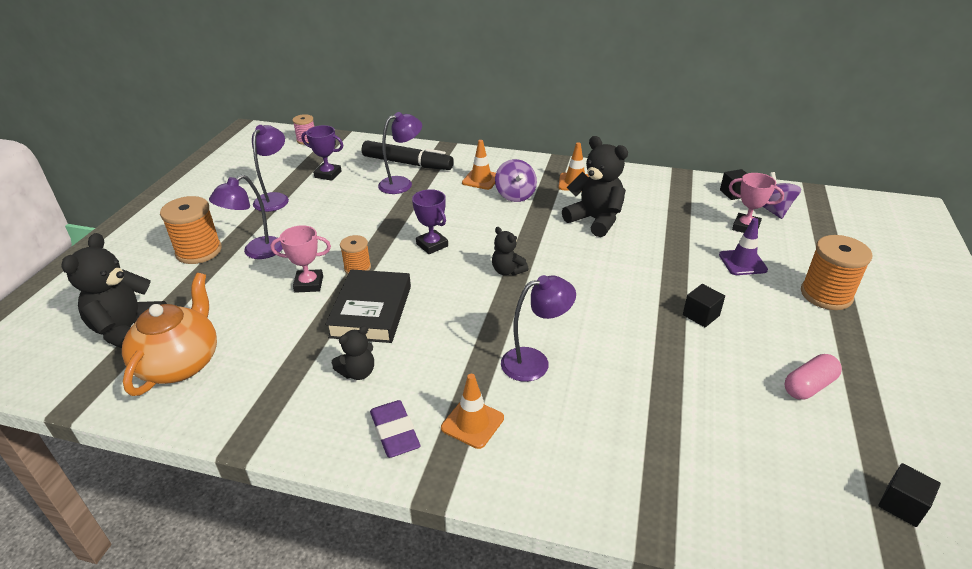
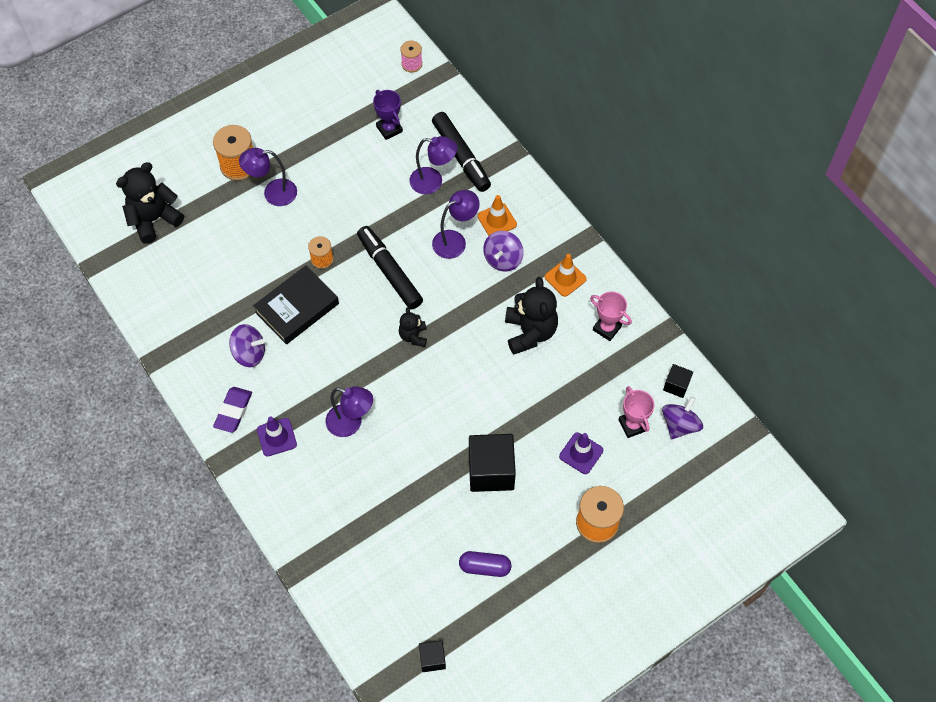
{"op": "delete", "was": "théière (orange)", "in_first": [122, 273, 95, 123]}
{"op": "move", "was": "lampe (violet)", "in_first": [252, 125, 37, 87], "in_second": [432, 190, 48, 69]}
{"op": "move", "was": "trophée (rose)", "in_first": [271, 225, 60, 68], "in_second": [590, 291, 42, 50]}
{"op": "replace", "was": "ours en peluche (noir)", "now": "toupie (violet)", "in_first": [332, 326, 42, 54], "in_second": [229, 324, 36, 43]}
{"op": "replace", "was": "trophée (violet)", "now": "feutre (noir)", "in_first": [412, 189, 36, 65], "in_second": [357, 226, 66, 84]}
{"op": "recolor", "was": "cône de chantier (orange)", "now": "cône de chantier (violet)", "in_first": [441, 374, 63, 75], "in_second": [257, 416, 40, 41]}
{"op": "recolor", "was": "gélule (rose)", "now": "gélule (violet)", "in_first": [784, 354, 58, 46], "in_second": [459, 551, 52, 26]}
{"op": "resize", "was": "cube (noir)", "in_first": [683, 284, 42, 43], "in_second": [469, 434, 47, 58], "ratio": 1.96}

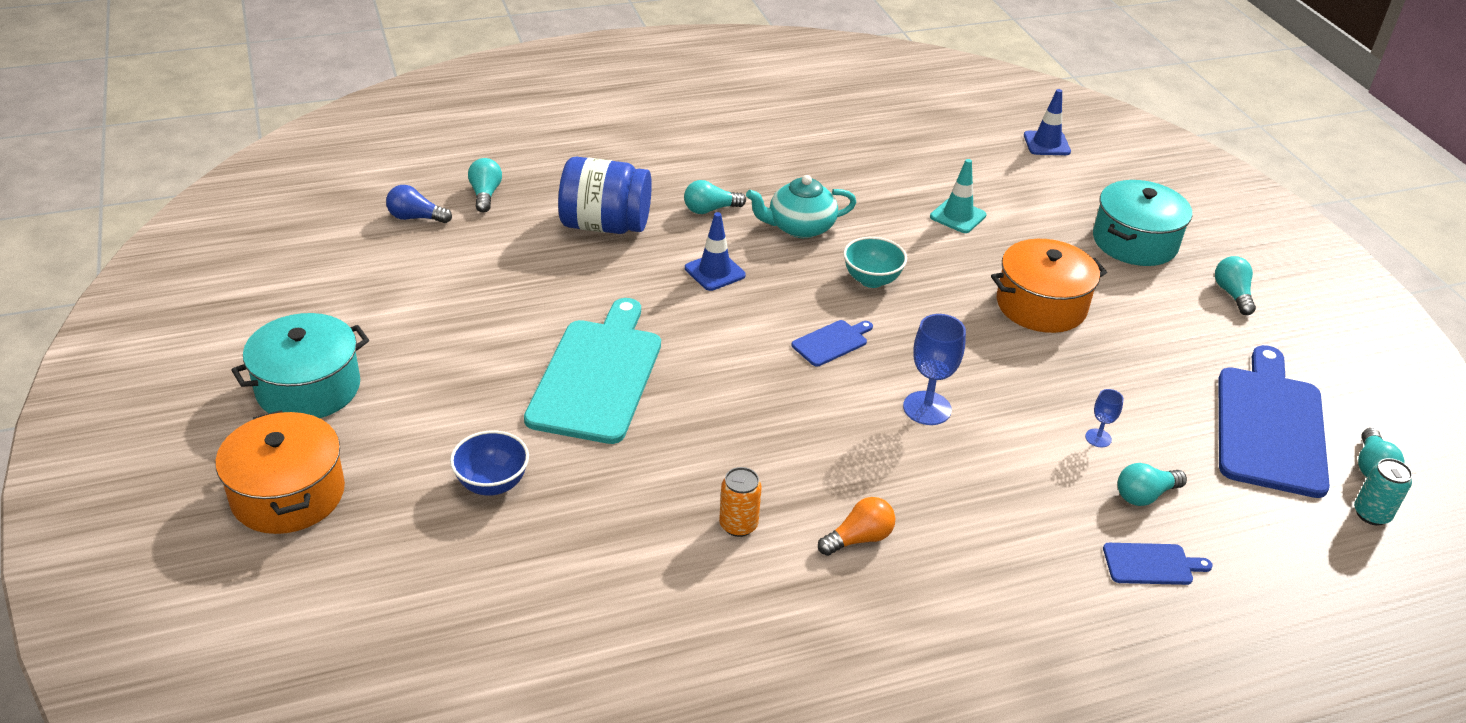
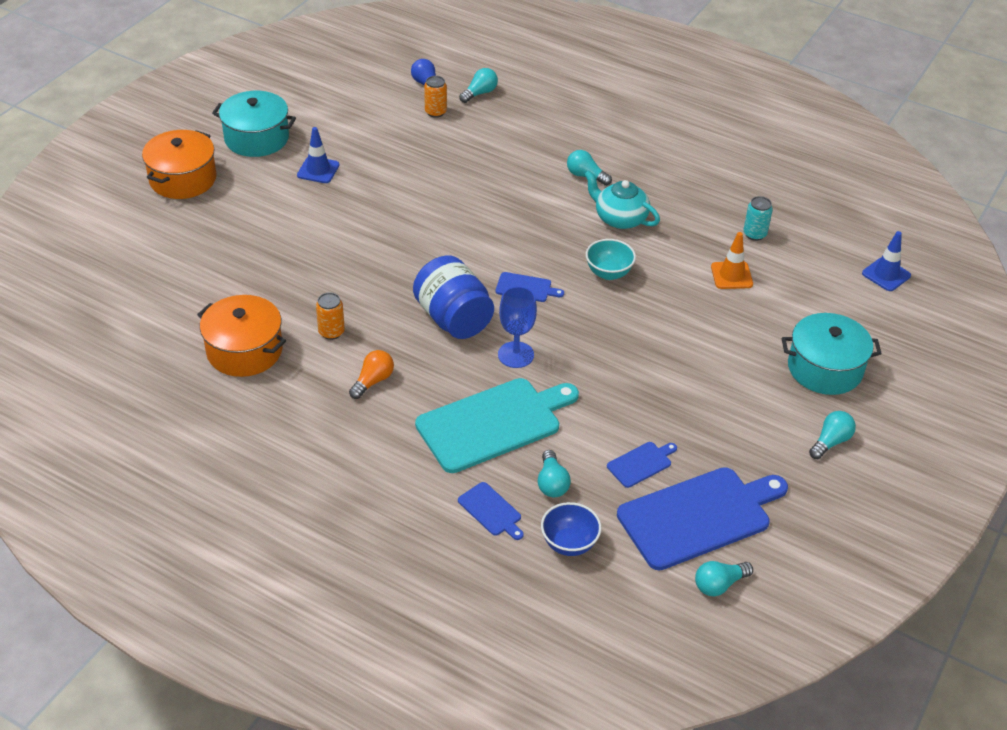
{"op": "delete", "was": "verre à pied (bleu)", "in_first": [1085, 389, 39, 58]}
{"op": "insert", "now": "canette (orange)", "in_second": [424, 76, 23, 42]}
{"op": "insert", "now": "planche à découper (bleu)", "in_second": [607, 442, 70, 46]}
{"op": "move", "was": "bol (bleu)", "in_first": [450, 430, 79, 66], "in_second": [541, 502, 61, 54]}
{"op": "move", "was": "planche à découper (turquoise)", "in_first": [524, 298, 137, 146], "in_second": [415, 378, 164, 95]}
{"op": "move", "was": "bocal (bleu)", "in_first": [558, 157, 94, 77], "in_second": [413, 255, 81, 84]}
{"op": "move", "was": "cône de chantier (bleu)", "in_first": [685, 212, 61, 79], "in_second": [297, 127, 42, 56]}
{"op": "move", "was": "marmite (orange)", "in_first": [991, 239, 116, 94], "in_second": [197, 295, 89, 82]}
{"op": "move", "was": "canette (turquoise)", "in_first": [1354, 458, 58, 68], "in_second": [743, 196, 30, 45]}
{"op": "recolor", "was": "cône de chantier (turquoise)", "now": "cône de chantier (orange)", "in_first": [930, 159, 57, 74], "in_second": [711, 232, 42, 57]}
{"op": "rotate", "was": "ampoule (orange)", "in_first": [818, 497, 77, 59], "in_second": [349, 350, 45, 49], "clockwise": -75}
{"op": "rotate", "was": "ampoule (turquoise)", "in_first": [1117, 463, 70, 43], "in_second": [538, 450, 33, 47], "clockwise": -120}

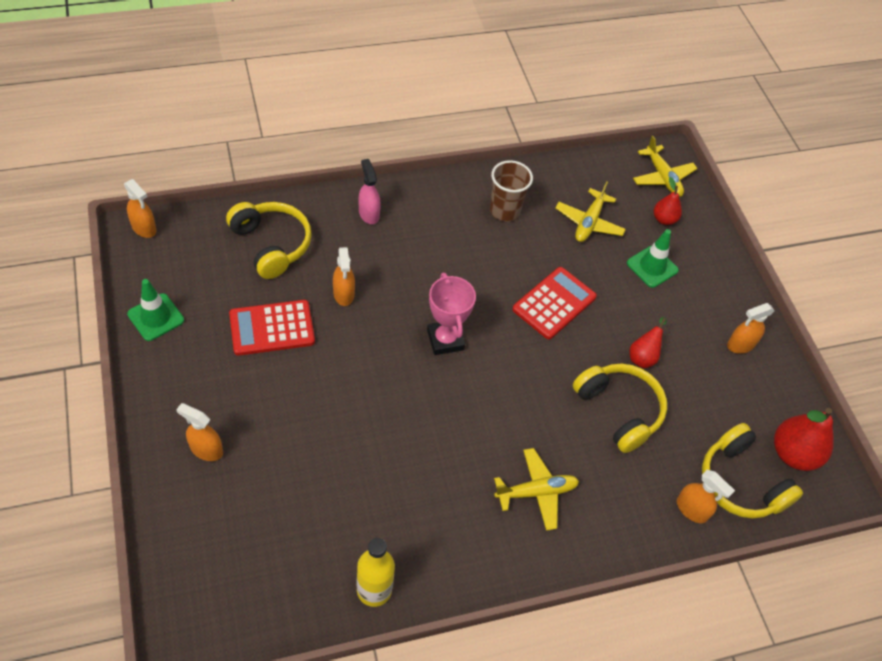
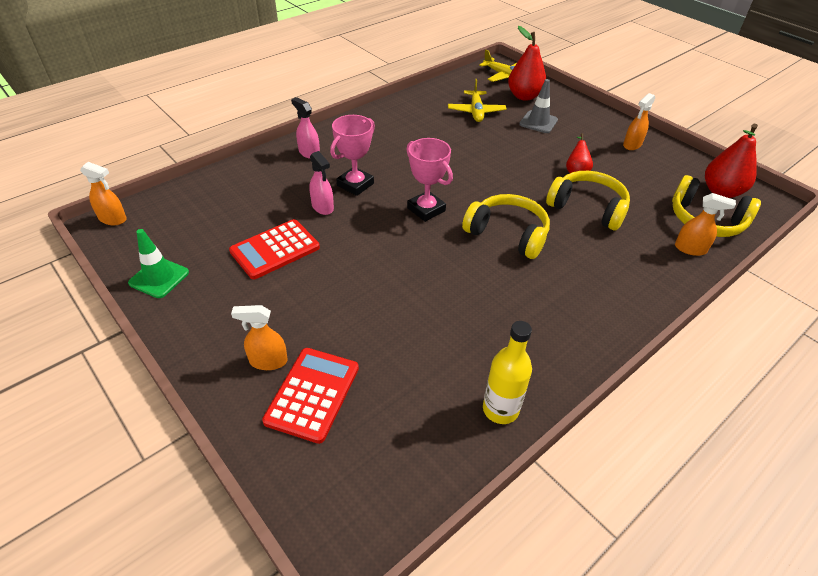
{"op": "delete", "was": "gobelet (marron)", "in_first": [490, 160, 43, 62]}
{"op": "delete", "was": "avion (jaune)", "in_first": [494, 448, 85, 83]}
{"op": "insert", "now": "trophée (rose)", "in_second": [330, 115, 45, 81]}
{"op": "move", "was": "casque audio (jaune)", "in_first": [226, 202, 86, 77], "in_second": [462, 194, 88, 65]}
{"op": "move", "was": "calculatrice (rouge)", "in_first": [512, 267, 85, 72], "in_second": [262, 348, 97, 96]}
{"op": "recolor", "was": "vaporisateur (orange)", "now": "vaporisateur (rose)", "in_first": [333, 247, 22, 59], "in_second": [309, 151, 25, 64]}
{"op": "recolor", "was": "cône de chantier (vert)", "now": "cône de chantier (gris)", "in_first": [627, 229, 52, 59], "in_second": [519, 79, 39, 54]}
{"op": "resize", "was": "poire (rouge)", "in_first": [654, 177, 28, 48], "in_second": [508, 26, 38, 75], "ratio": 1.72}

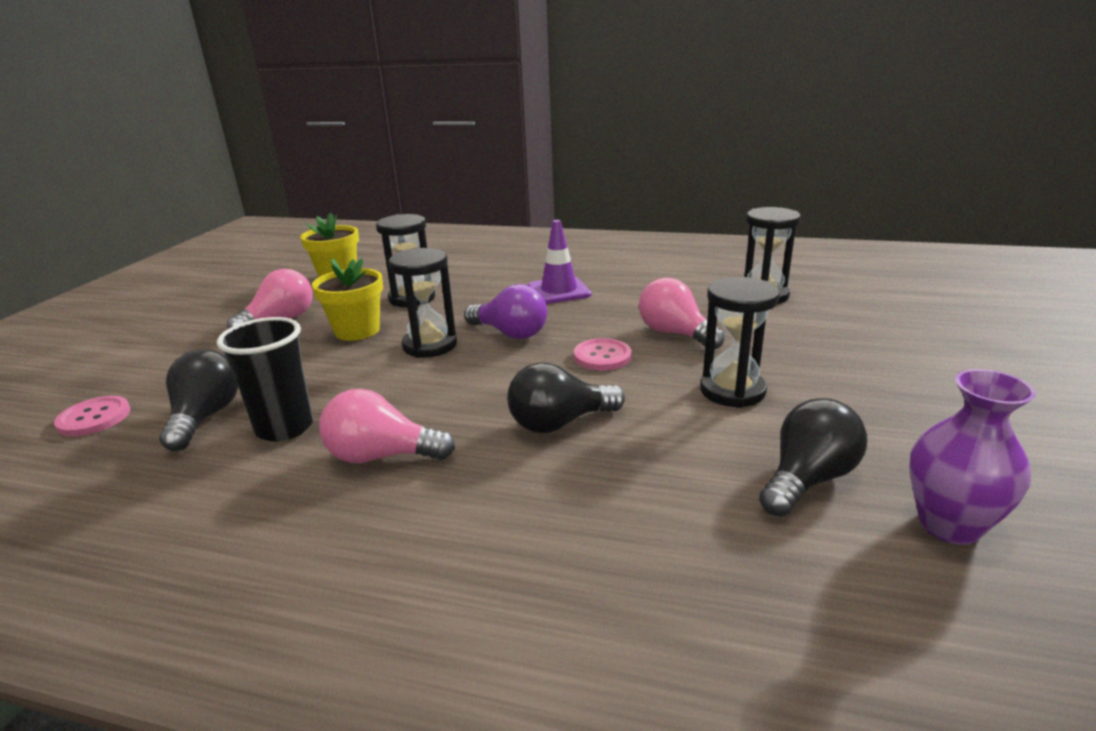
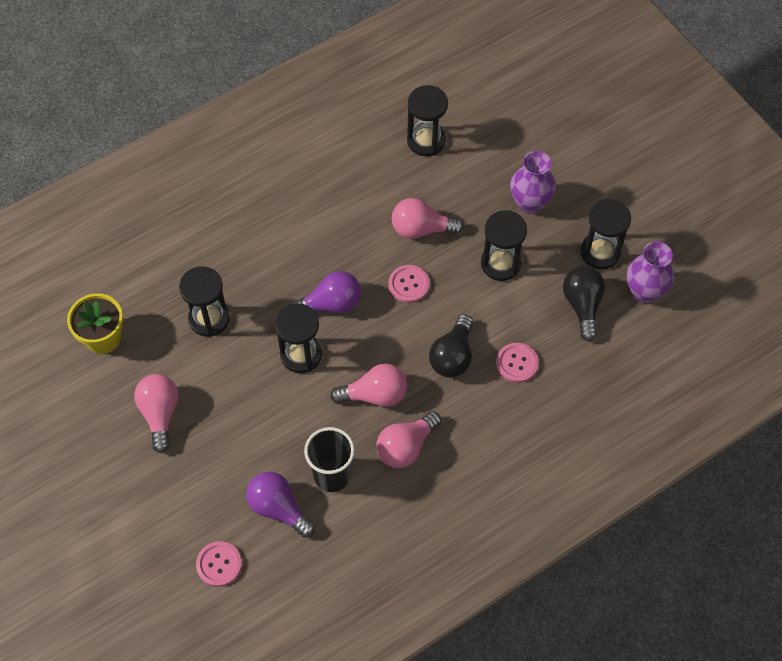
{"op": "delete", "was": "pot de fleurs (jaune)", "in_first": [312, 258, 71, 83]}
{"op": "delete", "was": "cône de chantier (violet)", "in_first": [528, 220, 63, 84]}
{"op": "insert", "now": "ampoule (rose)", "in_second": [330, 363, 77, 44]}
{"op": "insert", "now": "bouton (rose)", "in_second": [496, 343, 43, 40]}
{"op": "insert", "now": "vase (violet)", "in_second": [510, 151, 46, 63]}
{"op": "insert", "now": "sablier (noir)", "in_second": [580, 199, 51, 70]}
{"op": "recolor", "was": "ampoule (noir)", "now": "ampoule (violet)", "in_first": [159, 349, 79, 102], "in_second": [246, 472, 69, 66]}

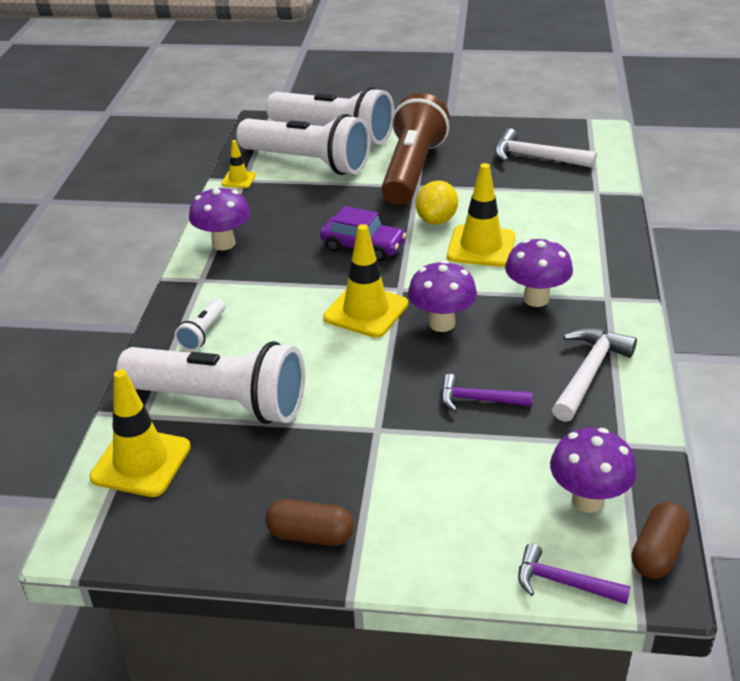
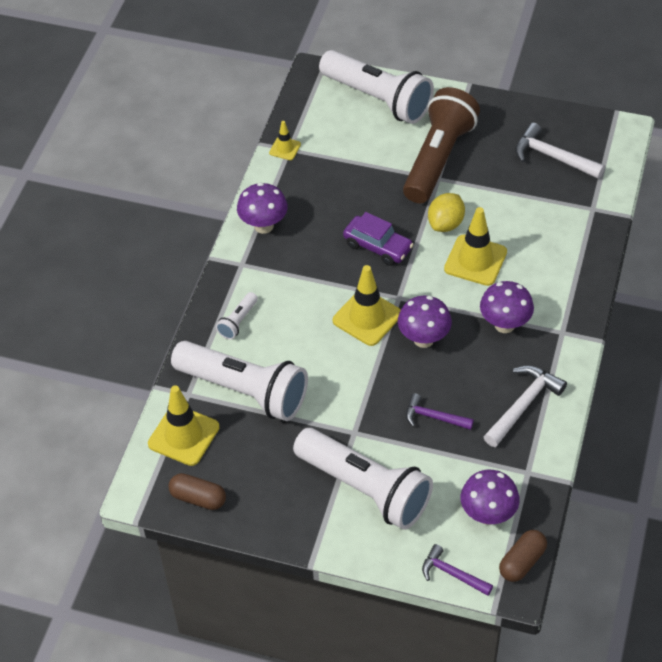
{"op": "move", "was": "lampe de poche (blanc)", "in_first": [236, 114, 135, 61], "in_second": [293, 428, 140, 102]}
{"op": "move", "was": "gélule (marron)", "in_first": [265, 499, 89, 47], "in_second": [169, 473, 57, 37]}

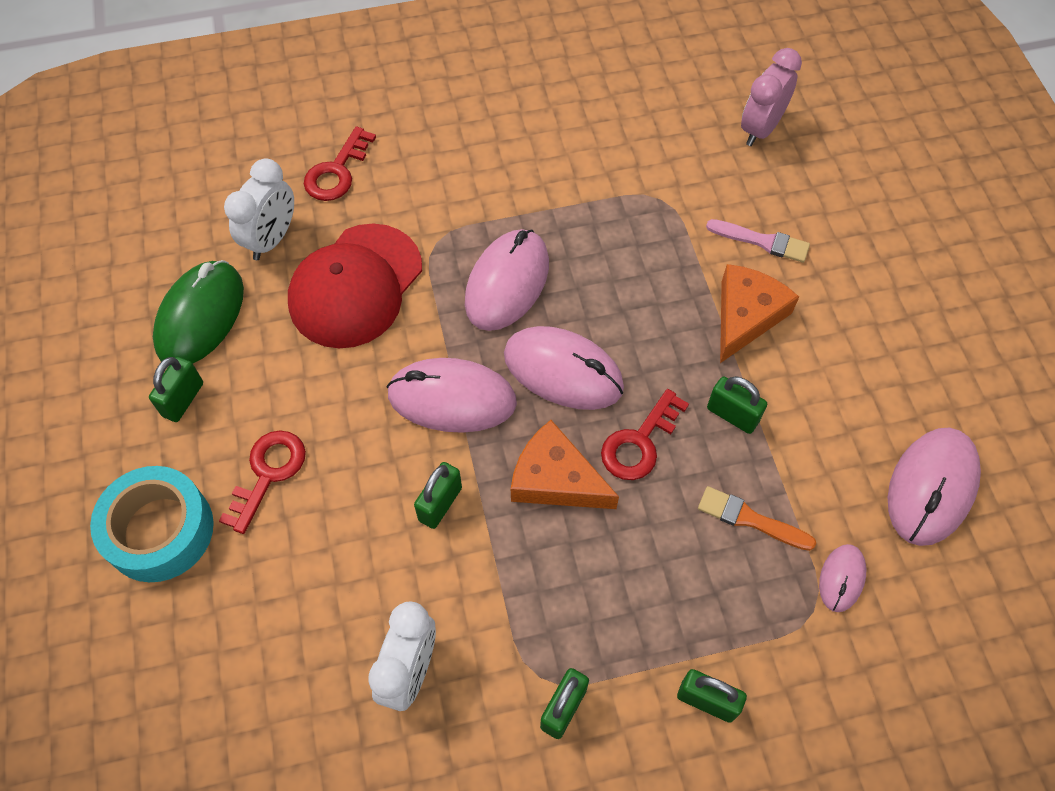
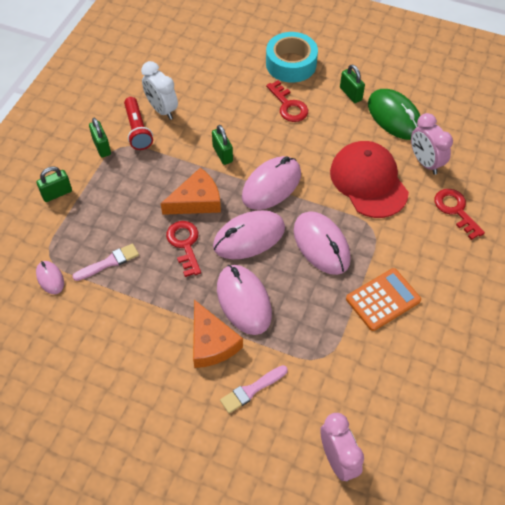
{"op": "delete", "was": "cadenas (vert)", "in_first": [707, 376, 60, 58]}
{"op": "insert", "now": "lampe de poche (rouge)", "in_second": [124, 97, 29, 53]}
{"op": "insert", "now": "calculatrice (orange)", "in_second": [346, 268, 75, 63]}
{"op": "move", "was": "souris (rose)", "in_first": [888, 428, 93, 118], "in_second": [217, 265, 55, 70]}
{"op": "recolor", "was": "réveil (blanc)", "now": "réveil (rose)", "in_first": [224, 159, 70, 101], "in_second": [411, 113, 42, 62]}
{"op": "recolor", "was": "pinceau (orange)", "now": "pinceau (rose)", "in_first": [698, 486, 118, 65], "in_second": [72, 244, 67, 37]}

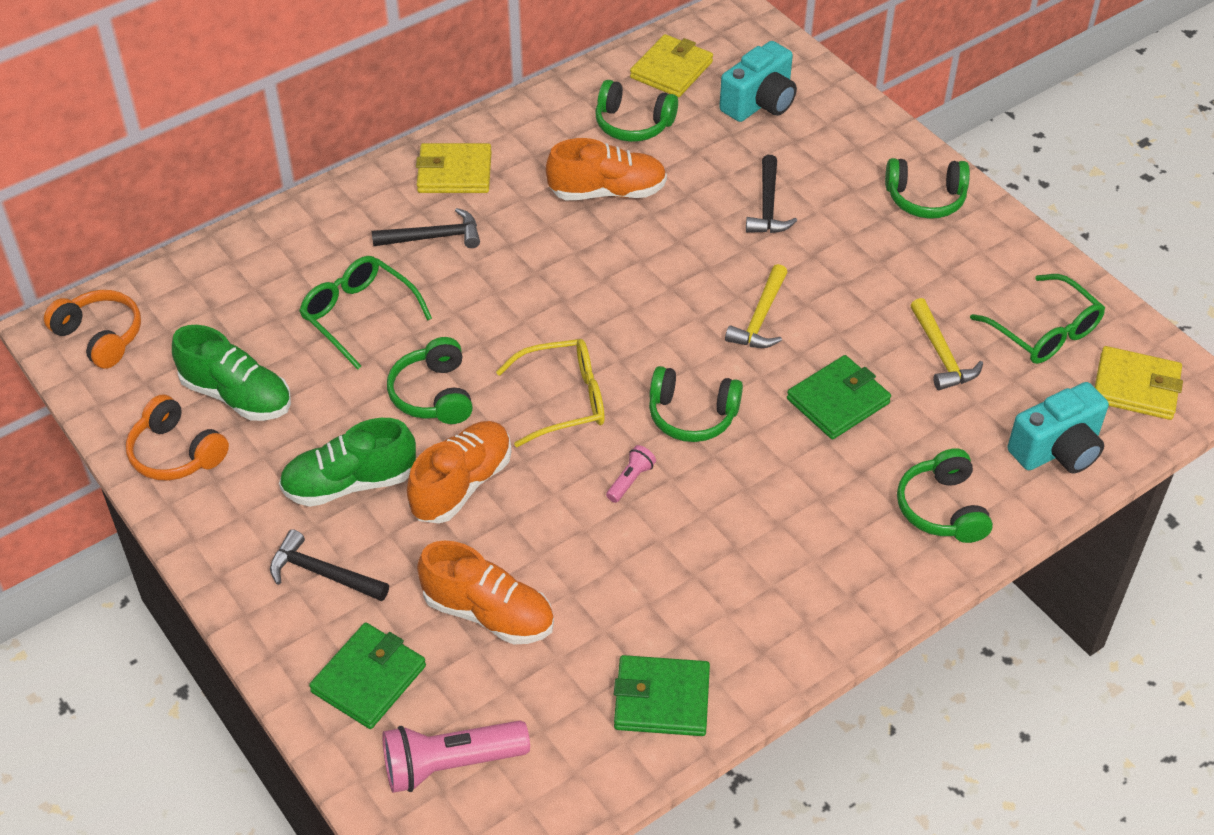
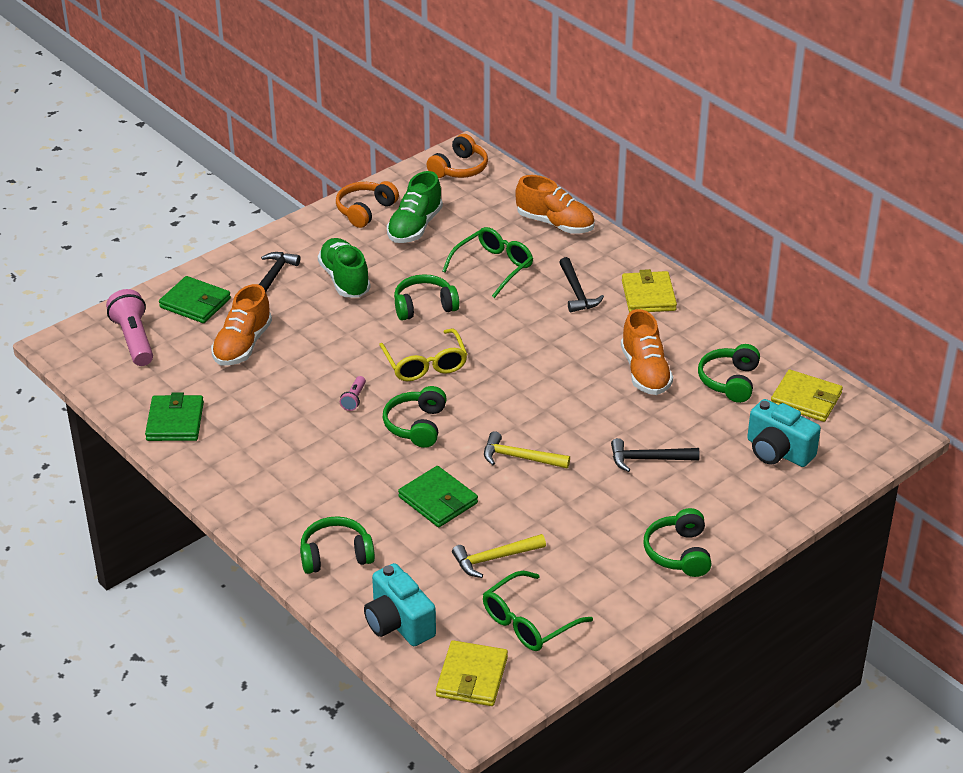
{"op": "move", "was": "chaussure (orange)", "in_first": [407, 421, 104, 102], "in_second": [515, 175, 80, 59]}
{"op": "rotate", "was": "lampe de poche (rose)", "in_first": [606, 445, 50, 58], "in_second": [340, 376, 26, 35], "clockwise": 75}

